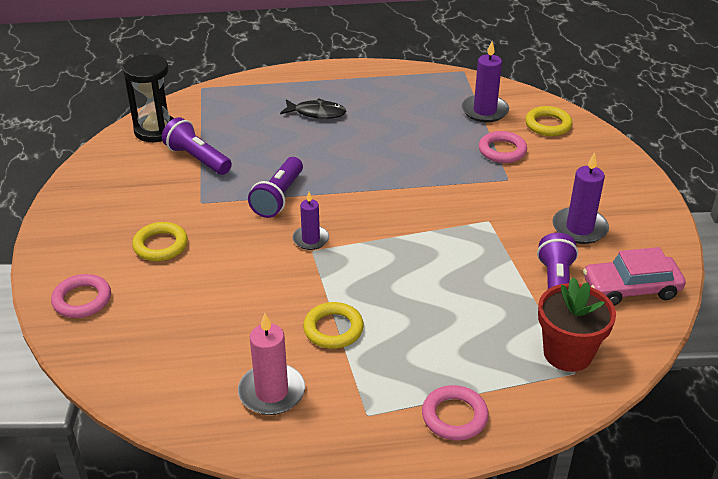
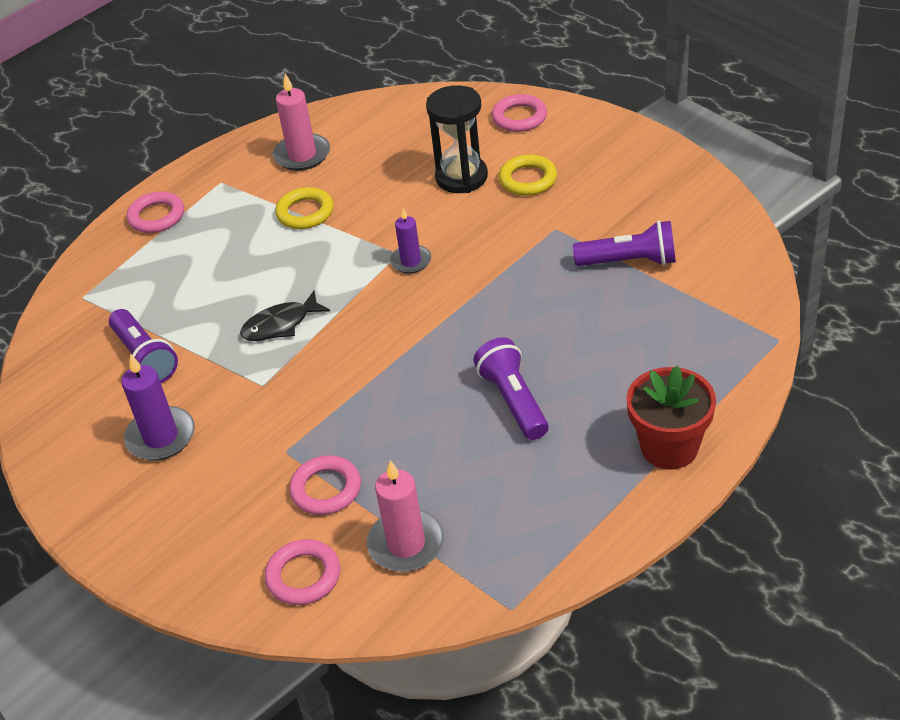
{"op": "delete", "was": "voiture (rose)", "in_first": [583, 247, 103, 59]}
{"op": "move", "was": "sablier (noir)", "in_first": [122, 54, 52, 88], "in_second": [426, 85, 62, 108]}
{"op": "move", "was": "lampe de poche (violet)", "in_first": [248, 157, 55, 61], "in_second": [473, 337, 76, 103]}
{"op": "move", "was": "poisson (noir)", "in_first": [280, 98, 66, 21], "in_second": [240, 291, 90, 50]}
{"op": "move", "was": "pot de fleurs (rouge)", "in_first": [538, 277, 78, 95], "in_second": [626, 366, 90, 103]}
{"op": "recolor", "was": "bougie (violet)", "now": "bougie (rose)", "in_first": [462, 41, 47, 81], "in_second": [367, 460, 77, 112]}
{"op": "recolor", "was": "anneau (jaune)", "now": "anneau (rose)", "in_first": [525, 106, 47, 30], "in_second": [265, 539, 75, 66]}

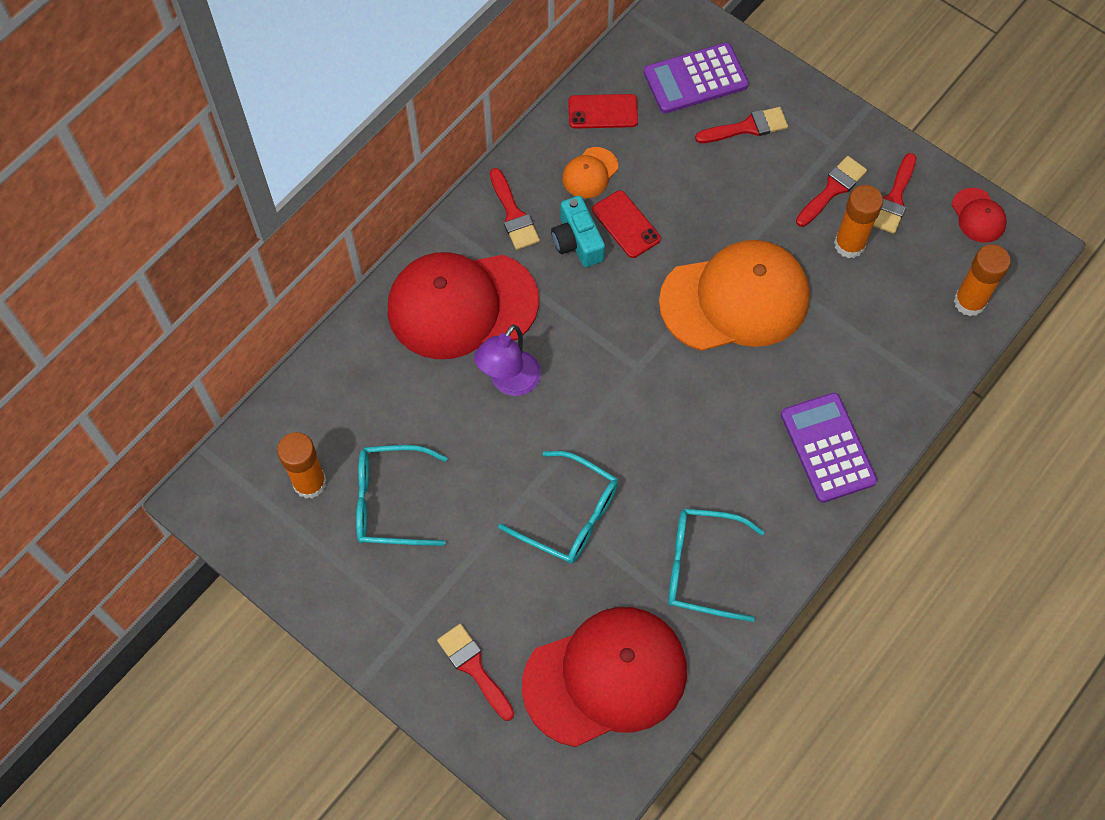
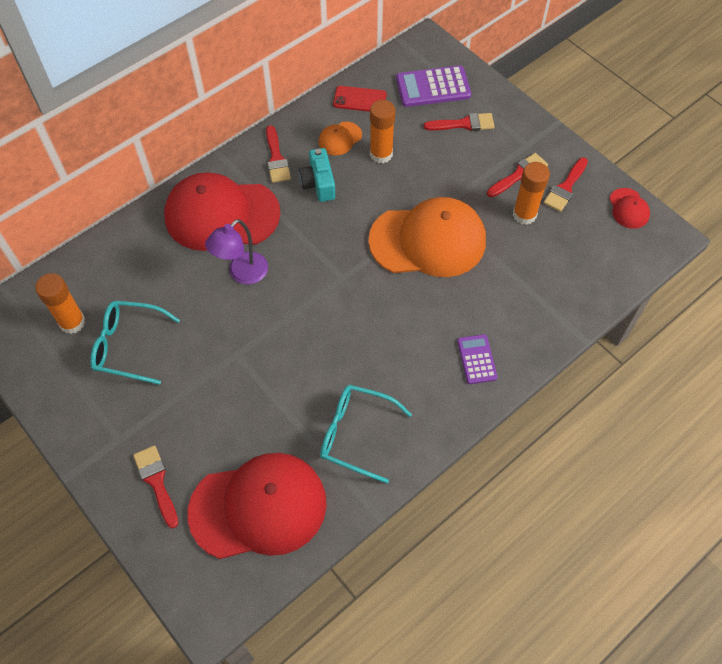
{"op": "delete", "was": "lunettes (turquoise)", "in_first": [498, 451, 120, 113]}
{"op": "delete", "was": "téléphone (rouge)", "in_first": [592, 191, 69, 67]}
{"op": "move", "was": "bâton de colle (orange)", "in_first": [954, 244, 57, 72], "in_second": [370, 100, 25, 63]}
{"op": "resize", "was": "calculatrice (violet)", "in_first": [781, 393, 96, 110], "in_second": [457, 334, 40, 50], "ratio": 0.61}

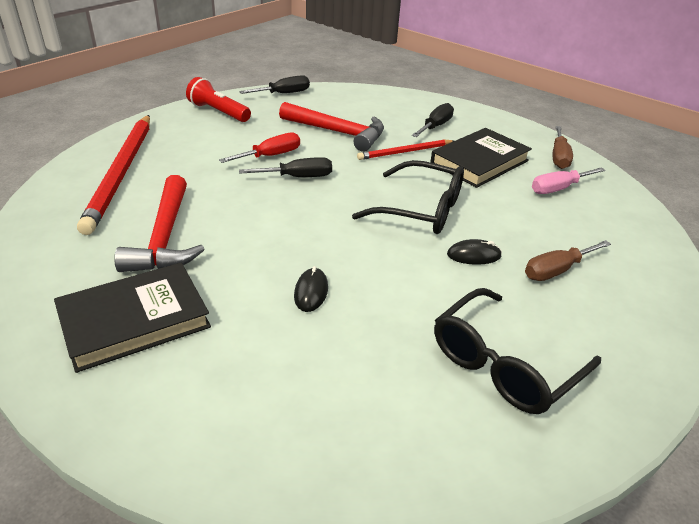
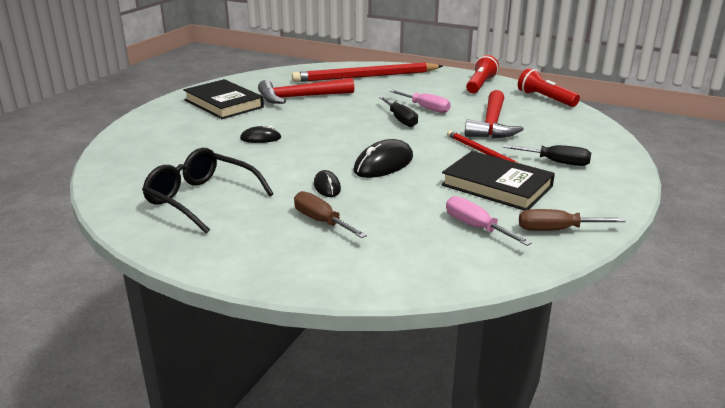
{"op": "replace", "was": "tournevis (noir)", "now": "lampe de poche (rouge)", "in_first": [239, 75, 71, 19], "in_second": [518, 68, 62, 39]}
{"op": "replace", "was": "lunettes (noir)", "now": "souris (noir)", "in_first": [352, 160, 112, 74], "in_second": [353, 139, 60, 39]}
{"op": "recolor", "was": "tournevis (rouge)", "now": "tournevis (rose)", "in_first": [219, 132, 81, 31], "in_second": [390, 90, 61, 23]}

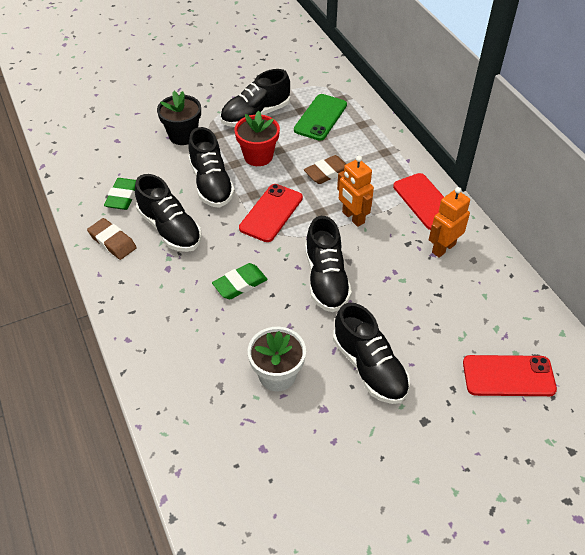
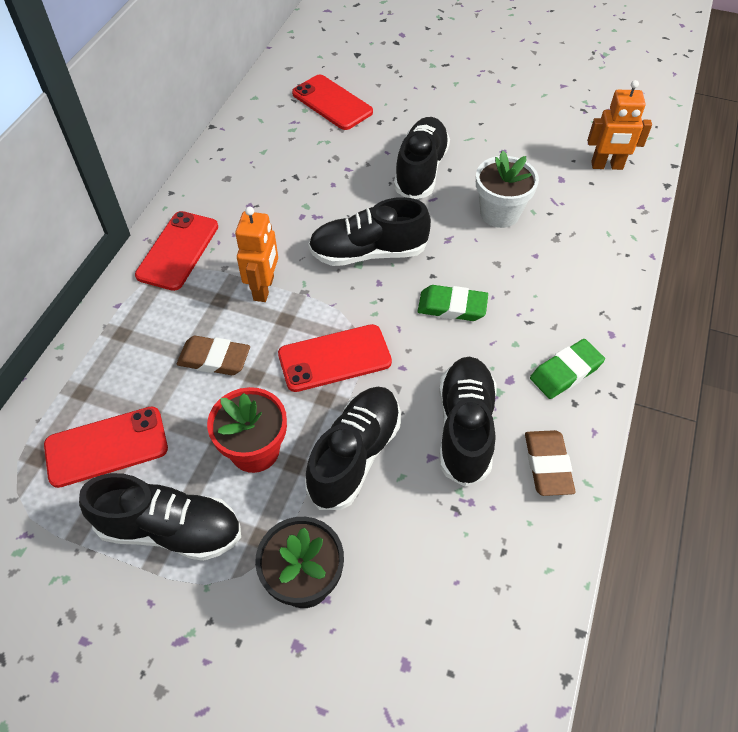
{"op": "move", "was": "gomme (vert)", "in_first": [104, 178, 32, 32], "in_second": [530, 339, 75, 60]}
{"op": "move", "was": "robot (orange)", "in_first": [429, 187, 41, 71], "in_second": [587, 80, 65, 90]}
{"op": "recolor", "was": "téléphone (vert)", "now": "téléphone (rouge)", "in_first": [294, 94, 53, 47], "in_second": [44, 406, 124, 82]}
{"op": "rotate", "was": "chaussure (noir)", "in_first": [305, 216, 47, 96], "in_second": [308, 197, 123, 69], "clockwise": -135}

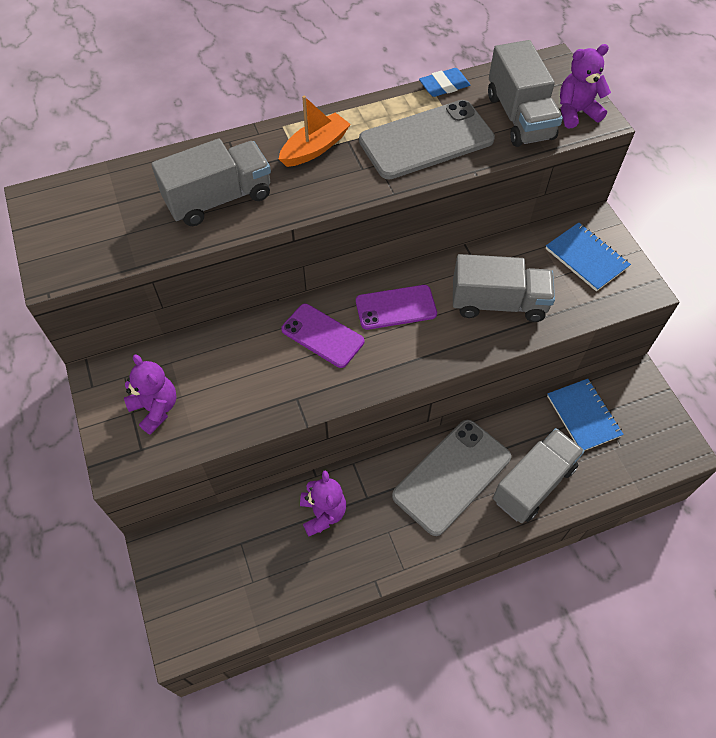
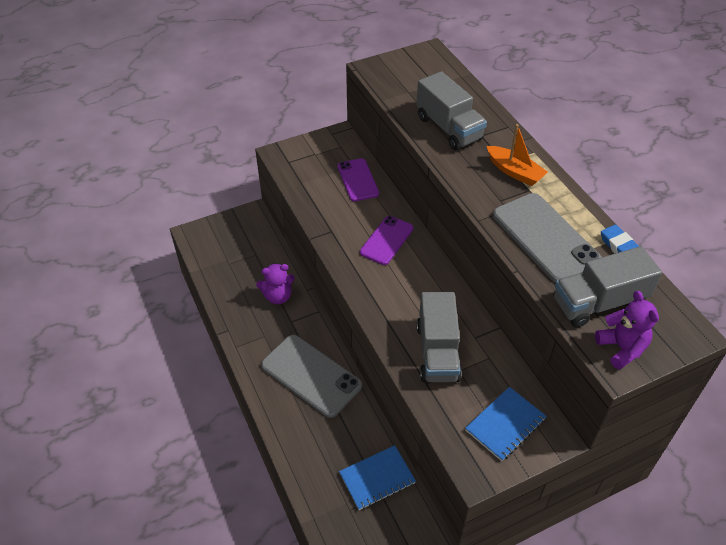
{"op": "delete", "was": "ours en peluche (violet)", "in_first": [124, 355, 53, 80]}
{"op": "delete", "was": "camion (gris)", "in_first": [493, 428, 91, 95]}
{"op": "move", "was": "téléphone (violet)", "in_first": [356, 285, 81, 45], "in_second": [337, 158, 42, 43]}

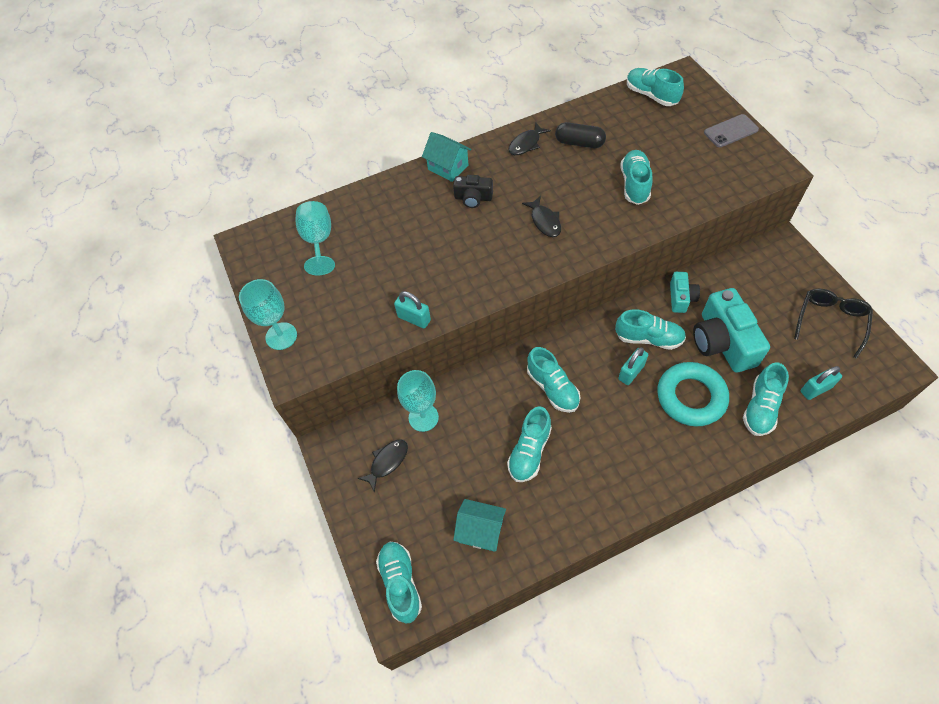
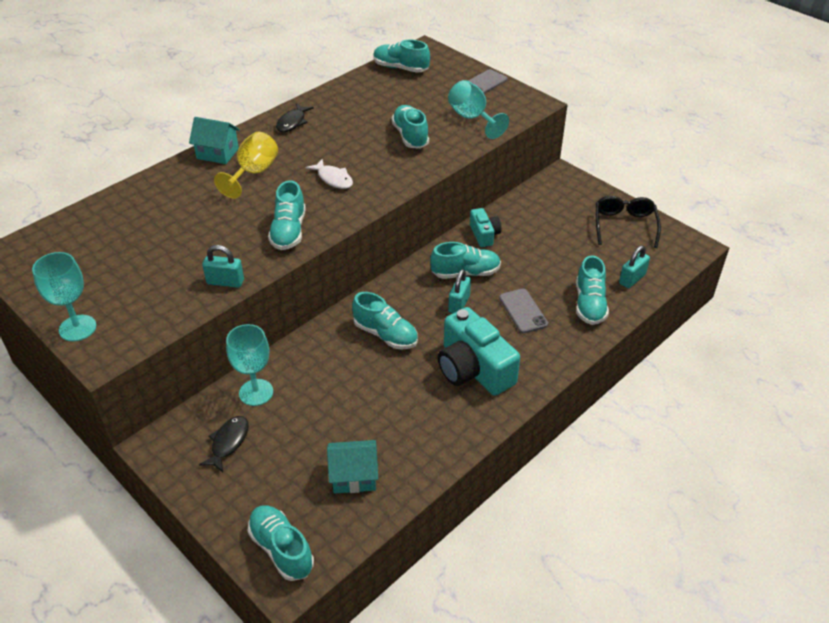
{"op": "delete", "was": "gélule (noir)", "in_first": [555, 122, 51, 26]}
{"op": "move", "was": "verre à pied (turquoise)", "in_first": [295, 201, 40, 75], "in_second": [448, 80, 61, 59]}
{"op": "move", "was": "chaussure (turquoise)", "in_first": [507, 406, 45, 76], "in_second": [268, 180, 38, 70]}
{"op": "move", "was": "appareil photo (turquoise)", "in_first": [693, 288, 77, 85], "in_second": [438, 307, 82, 89]}
{"op": "replace", "was": "appareil photo (noir)", "now": "verre à pied (jaune)", "in_first": [453, 175, 40, 33], "in_second": [214, 132, 64, 67]}
{"op": "replace", "was": "anneau (turquoise)", "now": "téléphone (gris)", "in_first": [657, 362, 72, 65], "in_second": [499, 289, 49, 44]}
{"op": "recolor", "was": "poisson (noir)", "now": "poisson (blanc)", "in_first": [522, 196, 39, 41], "in_second": [306, 159, 47, 30]}

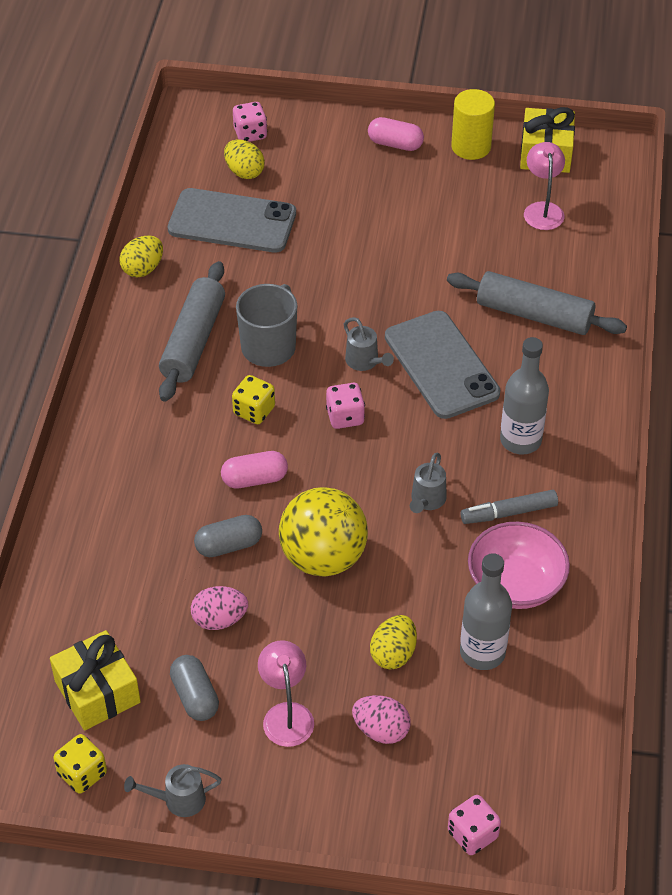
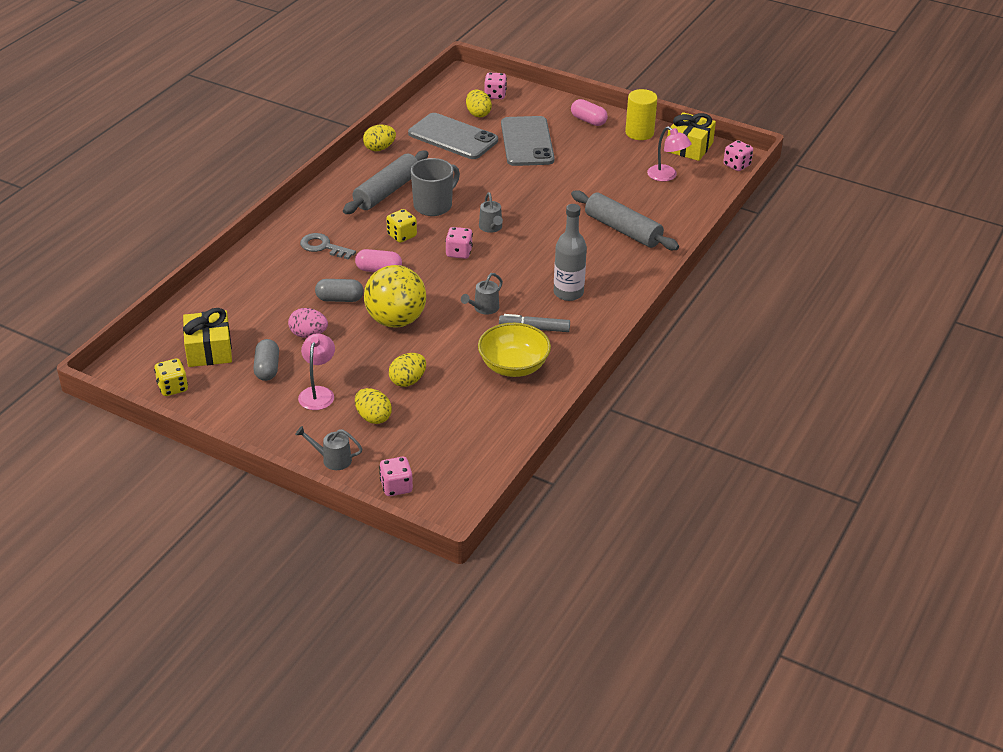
{"op": "delete", "was": "bouteille (gris)", "in_first": [460, 553, 52, 117]}
{"op": "insert", "now": "clé (gris)", "in_second": [300, 233, 56, 26]}
{"op": "insert", "now": "dé (rose)", "in_second": [723, 140, 30, 31]}
{"op": "move", "was": "arrosoir (gris)", "in_first": [124, 764, 98, 53], "in_second": [295, 426, 68, 44]}
{"op": "move", "was": "téléphone (gris)", "in_first": [385, 311, 115, 108], "in_second": [501, 116, 54, 50]}
{"op": "recolor", "was": "œuf (rose)", "now": "œuf (jaune)", "in_first": [352, 695, 59, 49], "in_second": [355, 388, 37, 36]}
{"op": "recolor", "was": "bol (rose)", "now": "bol (jaune)", "in_first": [468, 522, 102, 87], "in_second": [478, 323, 73, 54]}
{"op": "rotate", "was": "lampe (rose)", "in_first": [524, 142, 41, 88], "in_second": [647, 126, 45, 56], "clockwise": 120}

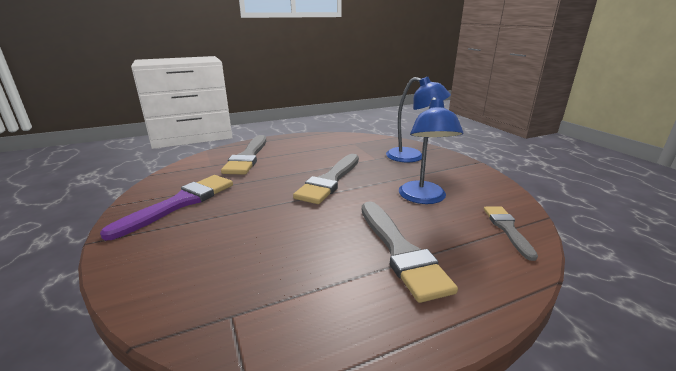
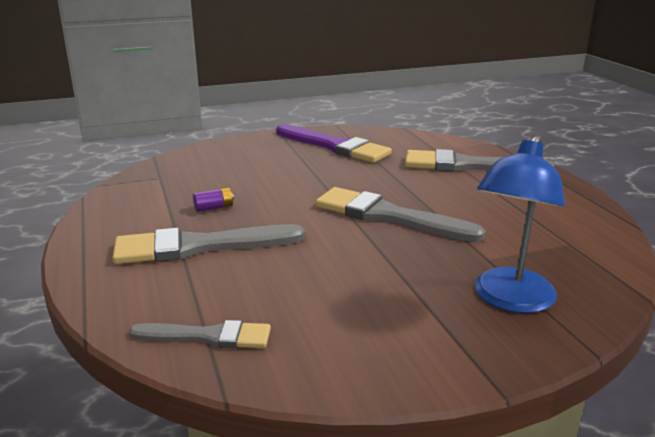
{"op": "delete", "was": "lampe (bleu)", "in_first": [399, 97, 64, 107]}
{"op": "insert", "now": "pile (violet)", "in_second": [193, 188, 41, 24]}

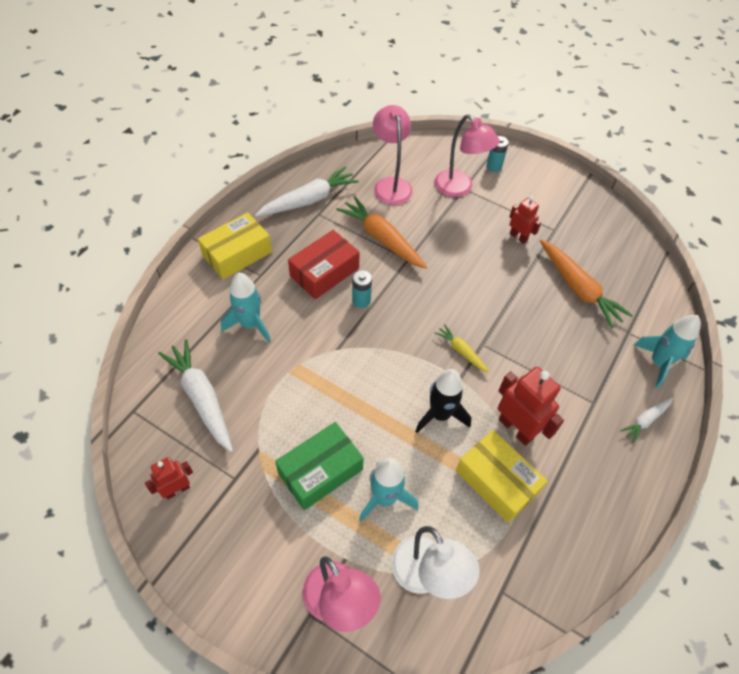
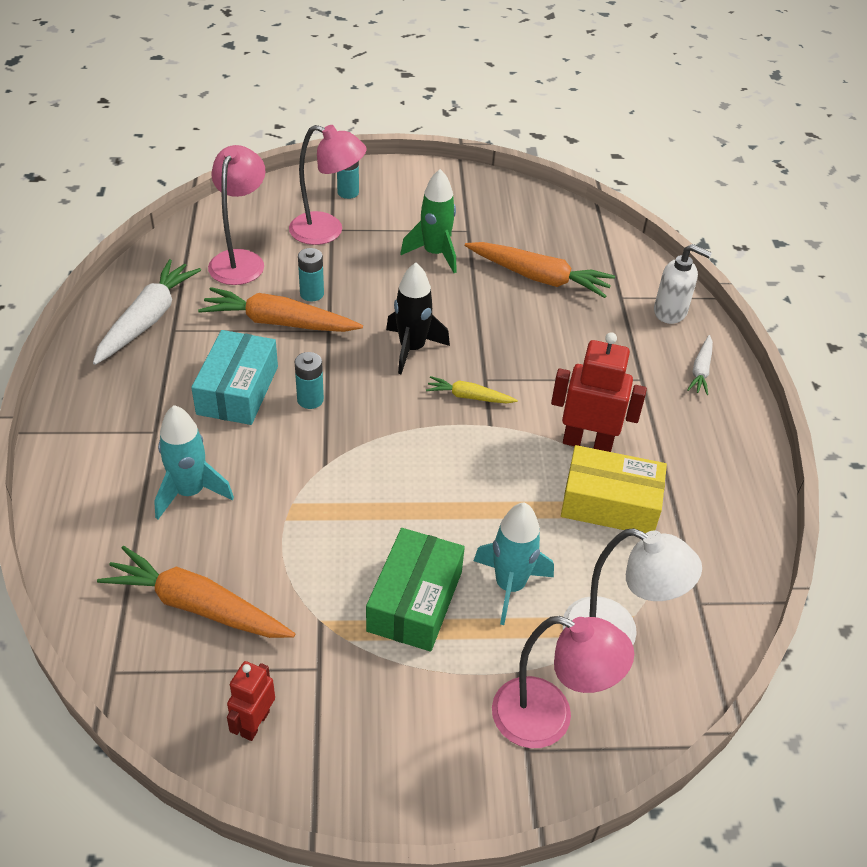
{"op": "delete", "was": "boîte (jaune)", "in_first": [198, 212, 74, 68]}
{"op": "insert", "now": "pile (turquoise)", "in_second": [298, 248, 26, 53]}
{"op": "move", "was": "fusée (noir)", "in_first": [415, 369, 56, 64], "in_second": [386, 263, 64, 111]}
{"op": "replace", "was": "robot (rouge)", "now": "fusée (vert)", "in_first": [509, 196, 32, 48], "in_second": [400, 169, 57, 104]}
{"op": "replace", "was": "fusée (turquoise)", "now": "distributeur de savon (blanc)", "in_first": [634, 315, 67, 73], "in_second": [654, 244, 58, 80]}
{"op": "recolor", "was": "carotte (blanc)", "now": "carotte (orange)", "in_first": [158, 339, 75, 113], "in_second": [97, 546, 198, 92]}
{"op": "recolor", "was": "boîte (rouge)", "now": "boîte (turquoise)", "in_first": [288, 230, 72, 69], "in_second": [191, 330, 87, 95]}
{"op": "rotate", "was": "lampe (rose)", "in_first": [373, 105, 40, 100], "in_second": [208, 145, 57, 140], "clockwise": 60}

